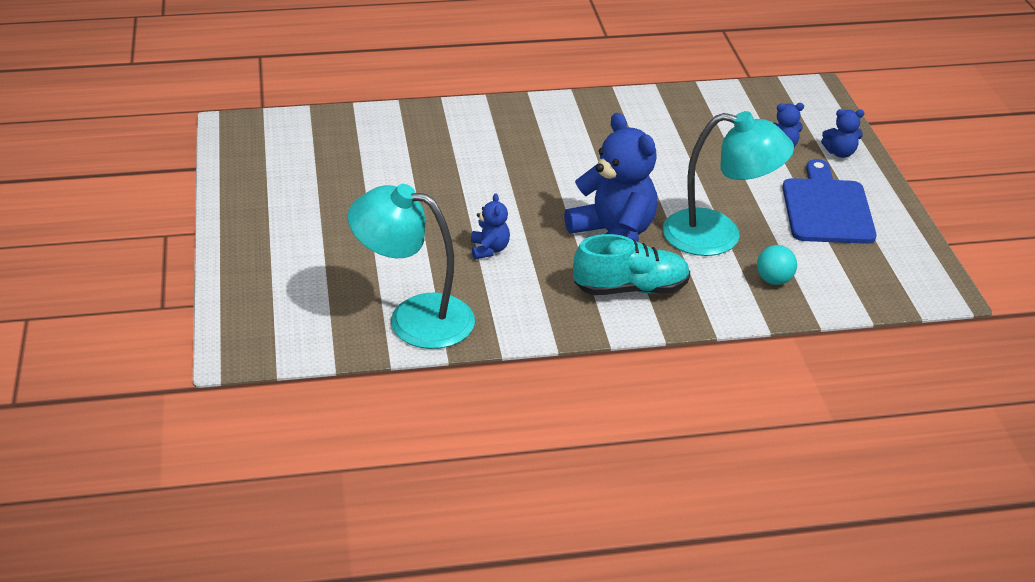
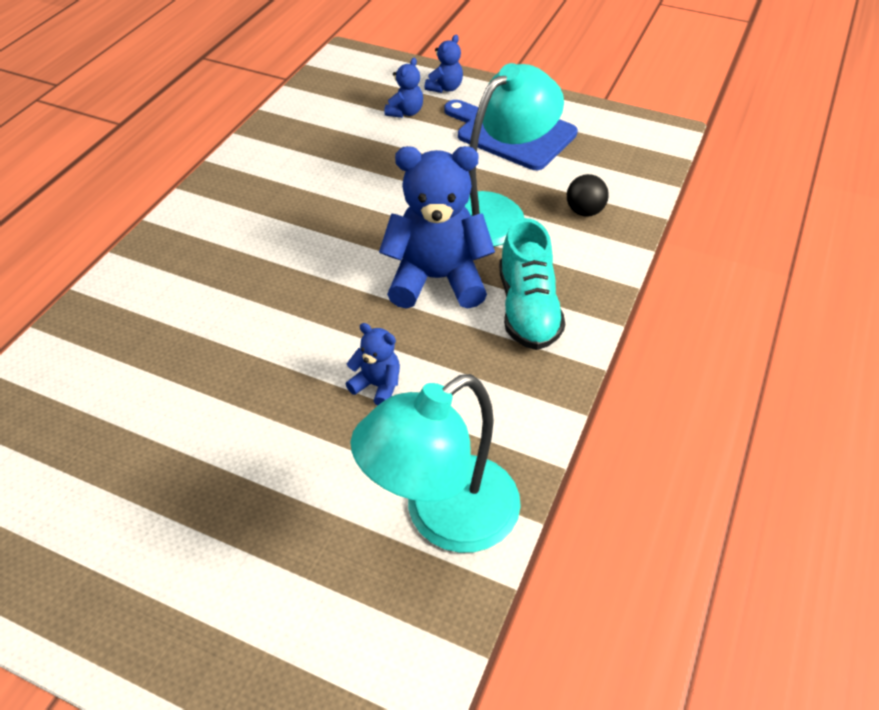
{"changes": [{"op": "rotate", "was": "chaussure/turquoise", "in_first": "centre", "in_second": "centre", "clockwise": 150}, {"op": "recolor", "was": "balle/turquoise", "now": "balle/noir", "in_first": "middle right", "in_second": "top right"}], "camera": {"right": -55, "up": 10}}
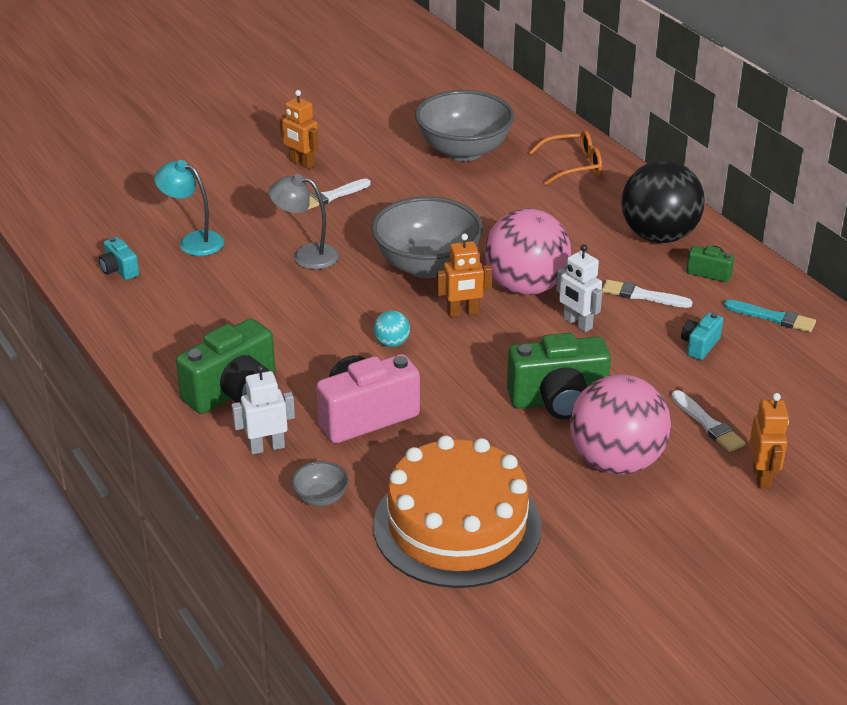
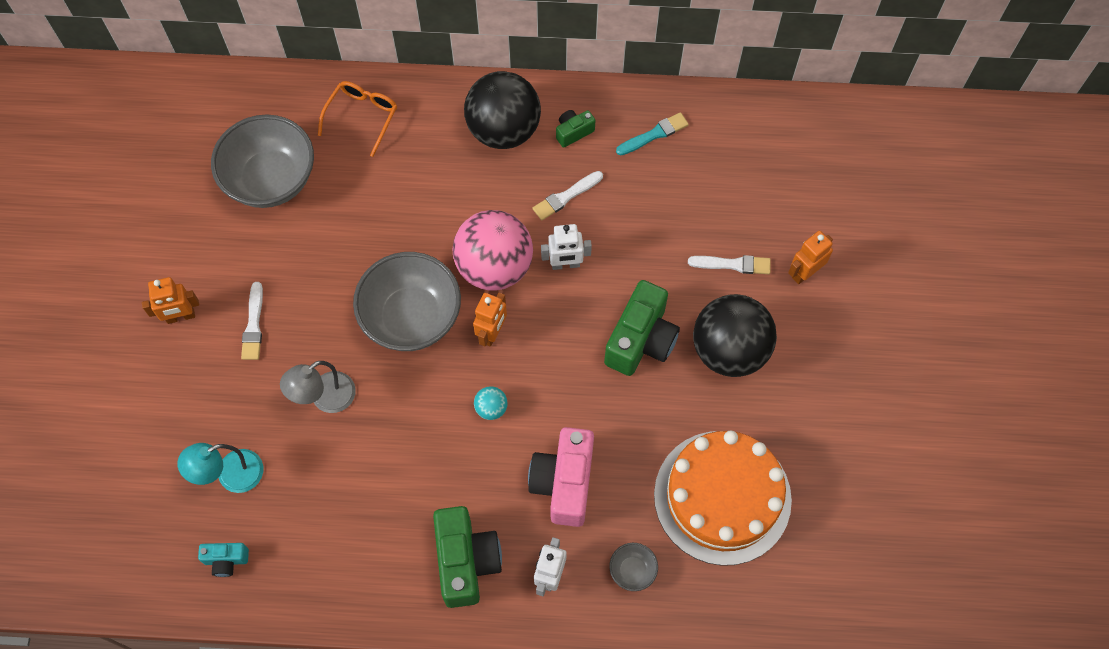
{"changes": [{"op": "delete", "was": "appareil photo/turquoise (2nd from left)", "in_first": "middle right"}, {"op": "recolor", "was": "balle/rose (2nd from left)", "now": "balle/noir (2nd from left)", "in_first": "middle right", "in_second": "centre"}, {"op": "rotate", "was": "robot/orange (3rd from left)", "in_first": "middle right", "in_second": "middle right", "clockwise": -75}], "camera": {"right": -55, "up": 30}}
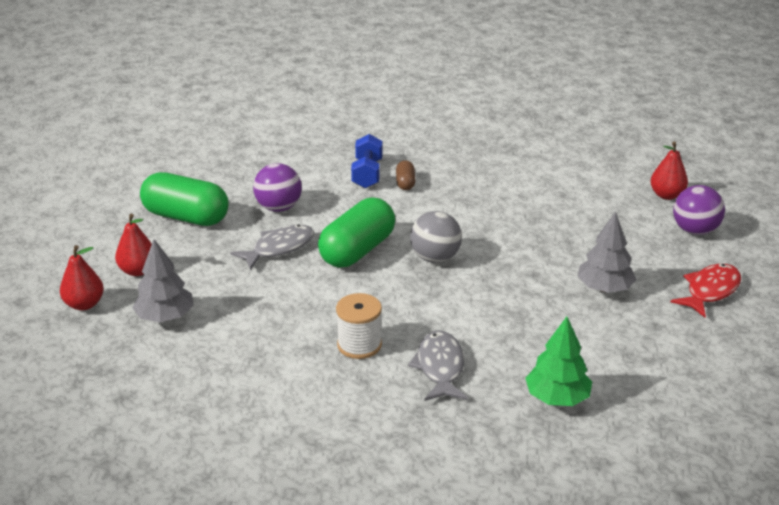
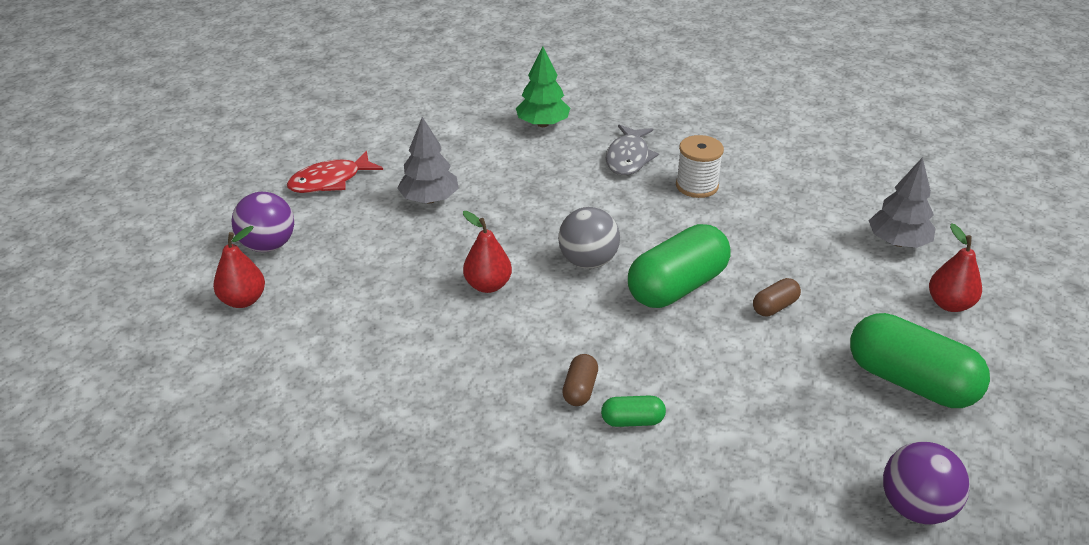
{"changes": [{"op": "replace", "was": "haltère/bleu", "now": "gélule/vert (1st from left)", "in_first": "top centre", "in_second": "bottom centre"}, {"op": "move", "was": "balle/violet (1st from left in the first image)", "now": "balle/violet (2nd from left)", "in_first": "centre", "in_second": "bottom right"}, {"op": "replace", "was": "poisson/gris (1st from left)", "now": "gélule/marron (2nd from left)", "in_first": "centre", "in_second": "middle right"}, {"op": "move", "was": "poire/rouge (1st from left in the first image)", "now": "poire/rouge (2nd from left)", "in_first": "middle left", "in_second": "centre"}], "camera": {"right": -165, "up": 5}}
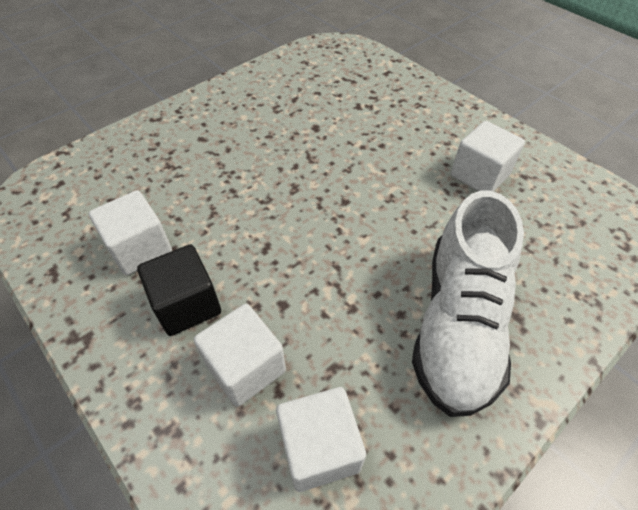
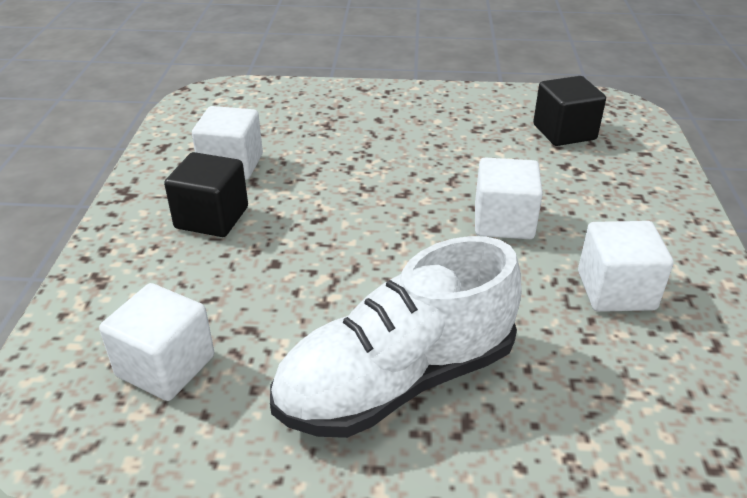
{"changes": [{"op": "move", "was": "cube/blanc (2nd from left in the first image)", "now": "cube/blanc (3rd from left)", "in_first": "bottom centre", "in_second": "middle right"}, {"op": "insert", "now": "cube/noir (2nd from left)", "in_second": "top right"}], "camera": {"right": 45, "up": -15}}
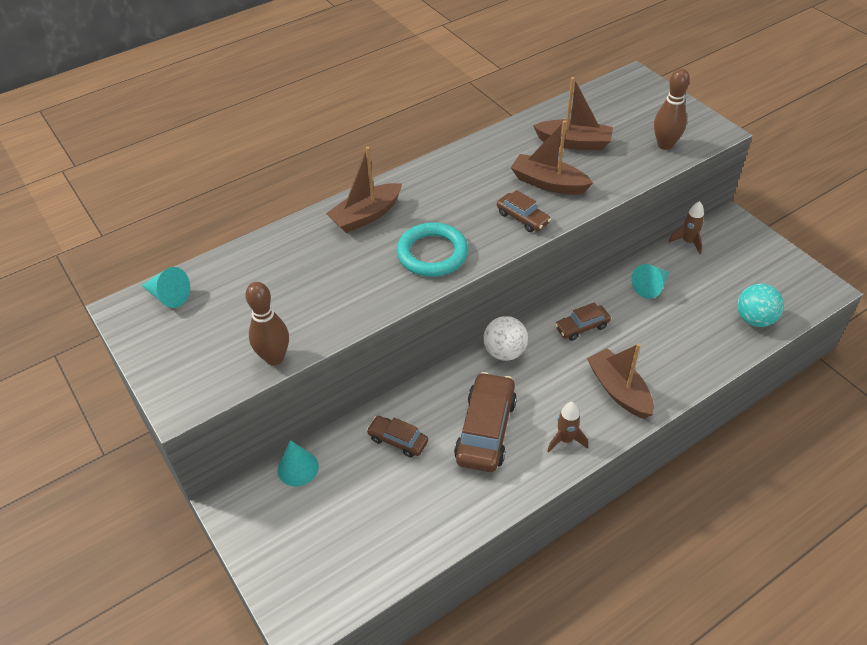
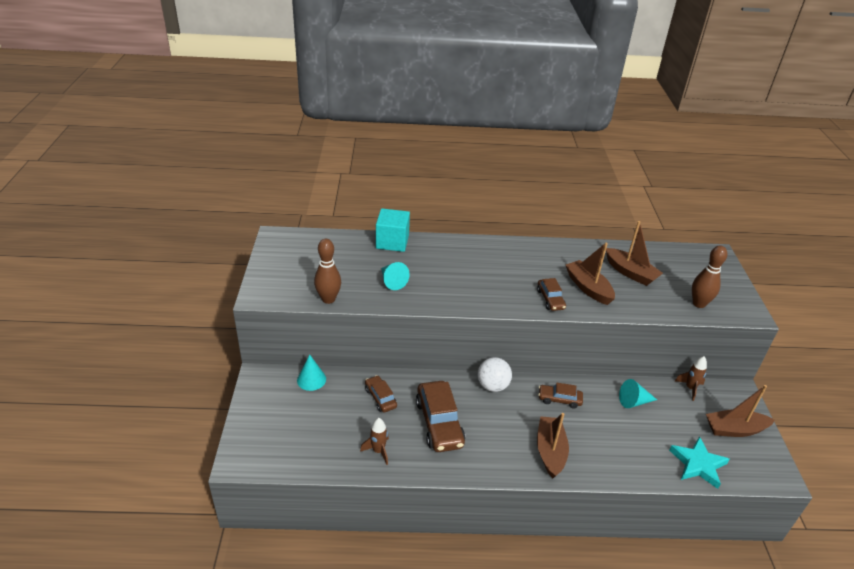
{"changes": [{"op": "move", "was": "bateau/marron (1st from left in the first image)", "now": "bateau/marron (4th from left)", "in_first": "top centre", "in_second": "bottom right"}, {"op": "delete", "was": "anneau/turquoise", "in_first": "centre"}, {"op": "move", "was": "cône/turquoise (1st from left in the first image)", "now": "cône/turquoise (2nd from left)", "in_first": "middle left", "in_second": "centre"}, {"op": "replace", "was": "balle/turquoise", "now": "étoile/turquoise", "in_first": "middle right", "in_second": "bottom right"}, {"op": "rotate", "was": "voiture/marron (2nd from left)", "in_first": "centre", "in_second": "bottom centre", "clockwise": 120}, {"op": "move", "was": "fusée/marron (1st from left)", "in_first": "centre", "in_second": "bottom centre"}, {"op": "insert", "now": "cube/turquoise", "in_second": "centre"}], "camera": {"right": 30, "up": -10}}
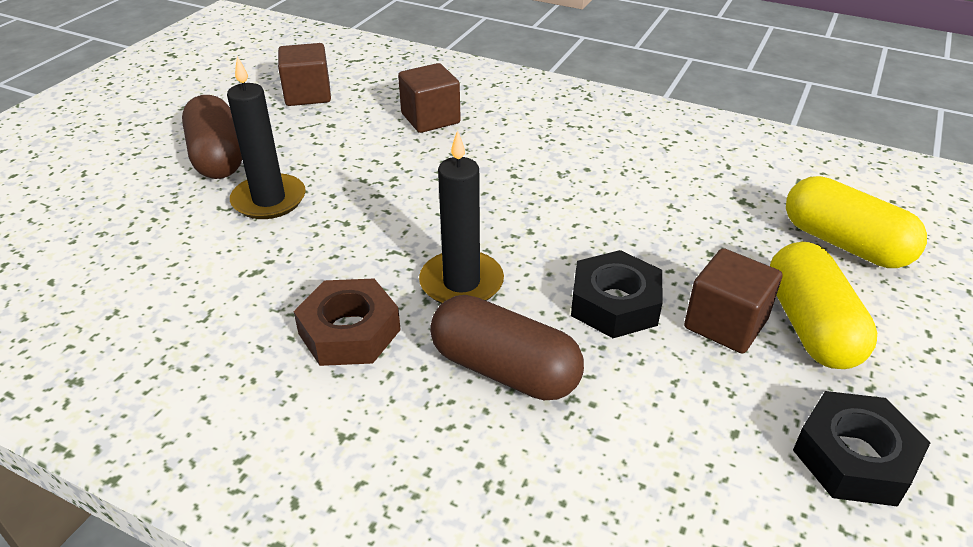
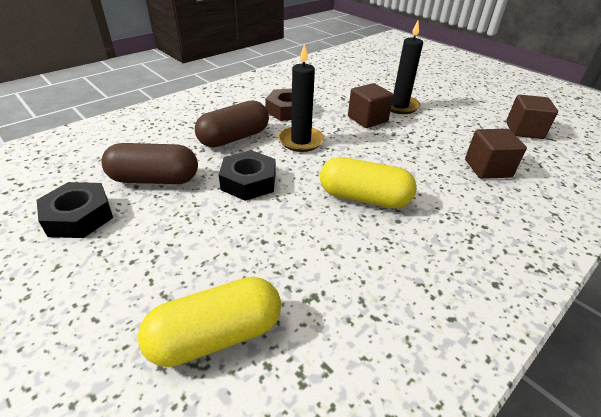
{"changes": [{"op": "move", "was": "gélule/marron (1st from left)", "in_first": "top left", "in_second": "middle left"}, {"op": "move", "was": "gélule/jaune (1st from left in the first image)", "now": "gélule/jaune (2nd from left)", "in_first": "middle right", "in_second": "centre"}, {"op": "move", "was": "cube/marron (3rd from left in the first image)", "now": "cube/marron (1st from left)", "in_first": "middle right", "in_second": "top centre"}], "camera": {"right": 110, "up": 0}}
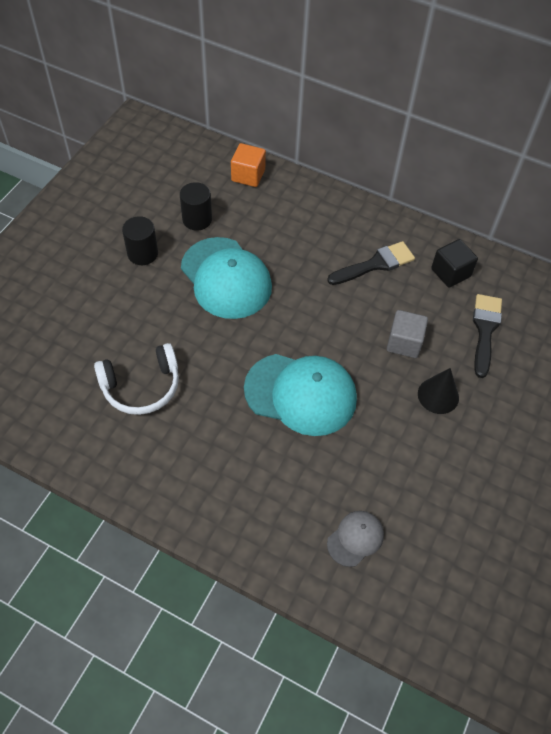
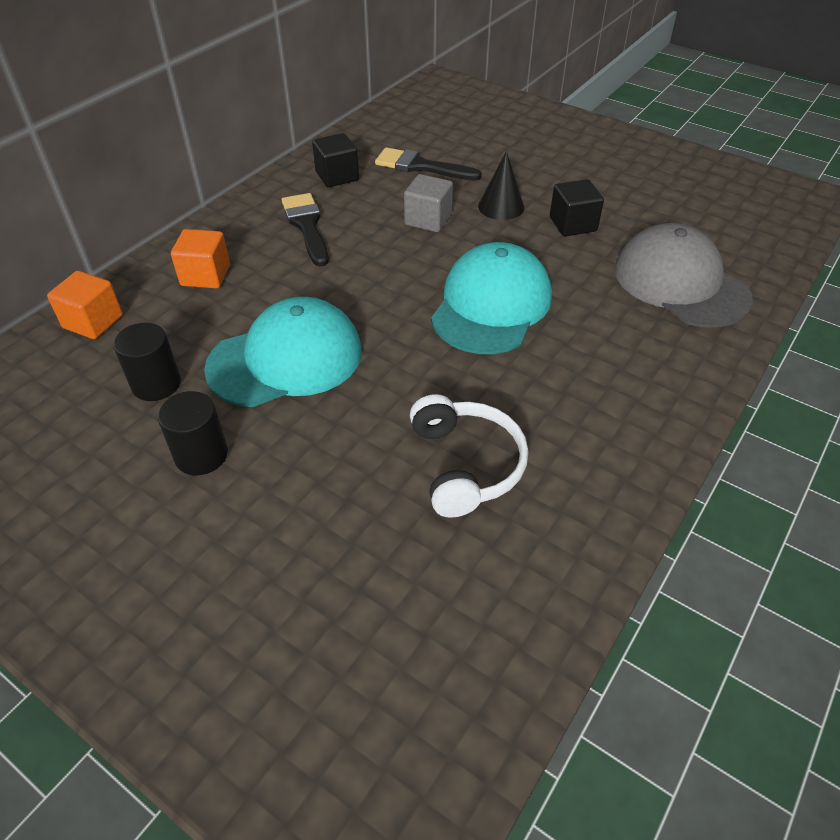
{"changes": [{"op": "resize", "was": "casquette/gris", "in_first": "bottom centre", "in_second": "top right", "ratio": 2.03}, {"op": "insert", "now": "cube/noir (2nd from left)", "in_second": "top right"}, {"op": "insert", "now": "cube/orange (2nd from left)", "in_second": "top left"}], "camera": {"right": -80, "up": -10}}
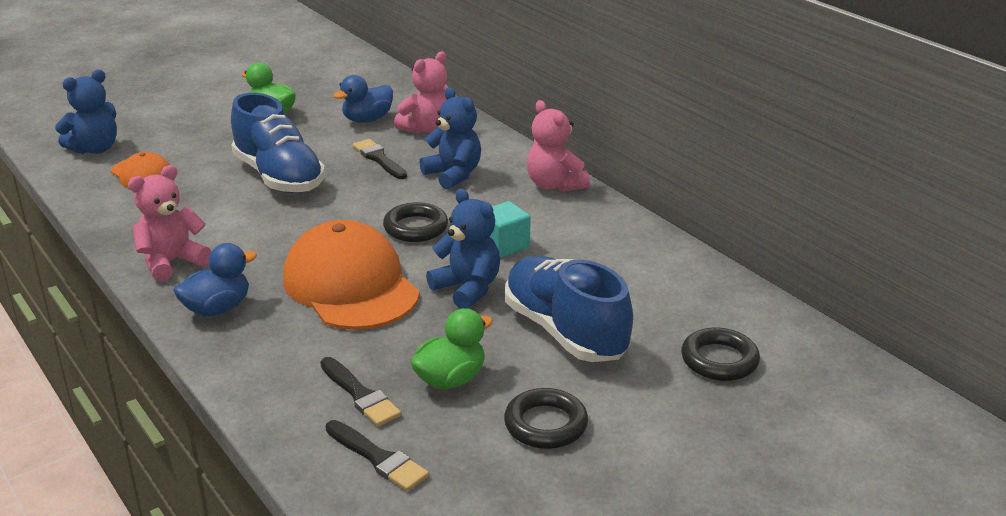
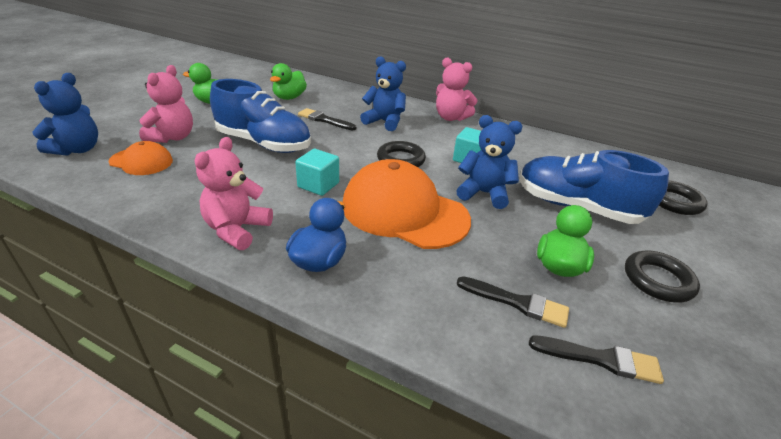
{"changes": [{"op": "move", "was": "ours en peluche/rose (2nd from left in the first image)", "now": "ours en peluche/rose (1st from left)", "in_first": "top centre", "in_second": "top left"}, {"op": "recolor", "was": "canard/bleu (2nd from left)", "now": "canard/vert (2nd from left)", "in_first": "top centre", "in_second": "top centre"}, {"op": "insert", "now": "cube/turquoise (1st from left)", "in_second": "centre"}], "camera": {"right": -30, "up": 5}}
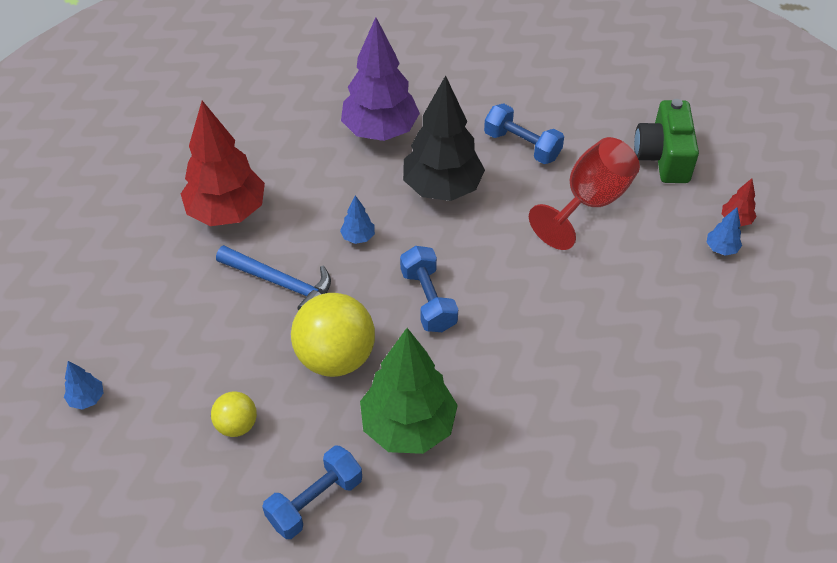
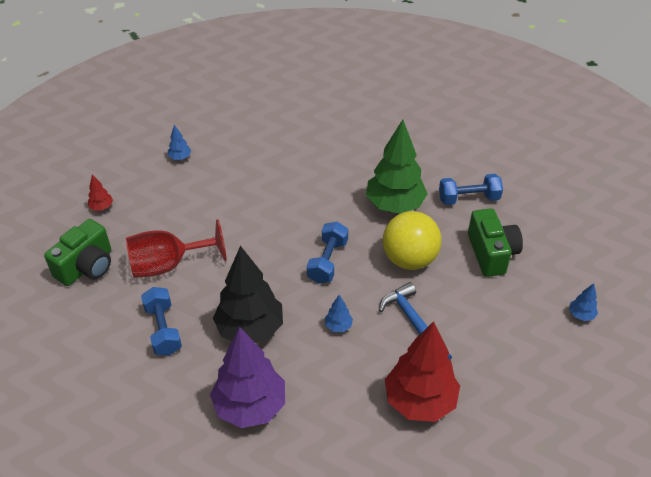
{"changes": [{"op": "move", "was": "arbre/bleu (3rd from left in the first image)", "now": "arbre/bleu (1st from left)", "in_first": "middle right", "in_second": "top left"}, {"op": "replace", "was": "balle/jaune (1st from left)", "now": "appareil photo/vert (2nd from left)", "in_first": "bottom left", "in_second": "middle right"}], "camera": {"right": -145, "up": -5}}
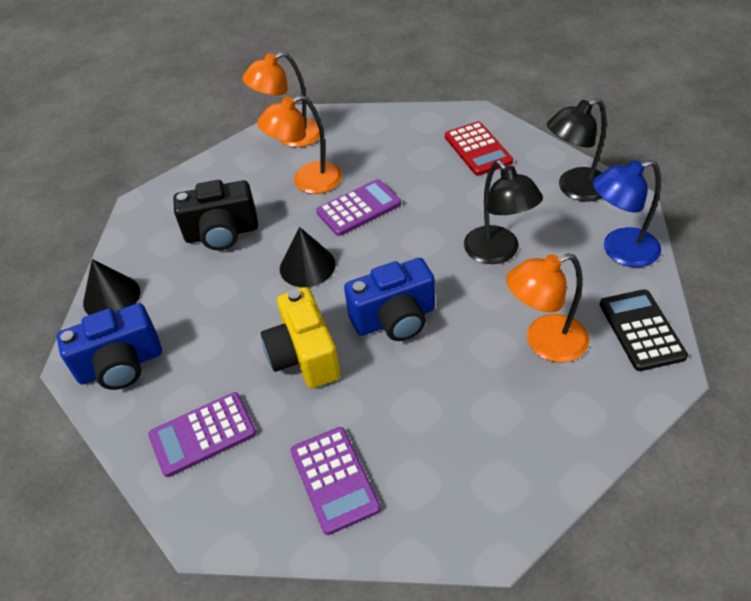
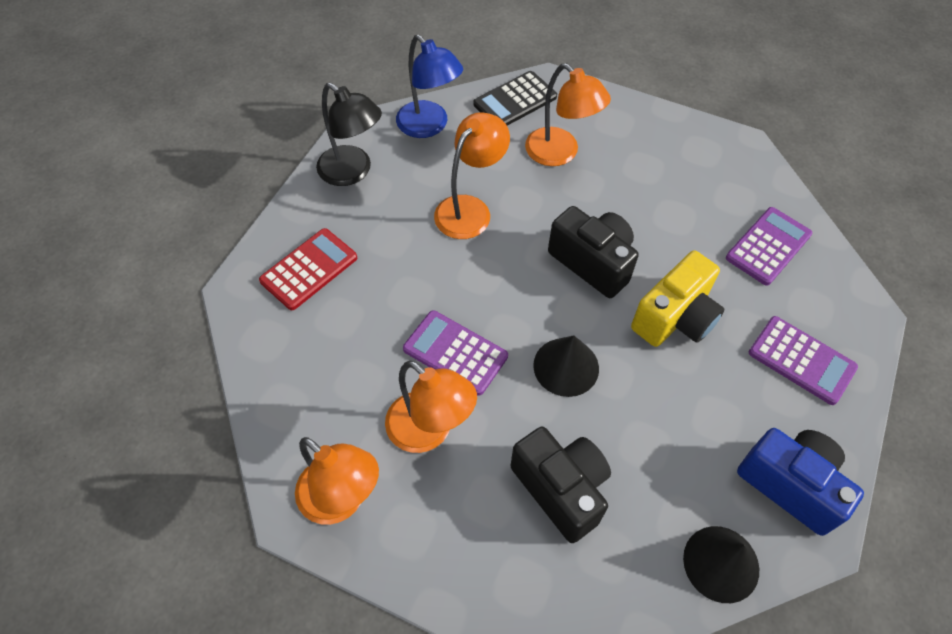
{"changes": [{"op": "recolor", "was": "lampe/noir (1st from left)", "now": "lampe/orange (3rd from left)", "in_first": "middle right", "in_second": "top centre"}, {"op": "recolor", "was": "appareil photo/bleu (2nd from left)", "now": "appareil photo/noir (2nd from left)", "in_first": "centre", "in_second": "centre"}], "camera": {"right": -120, "up": 10}}
